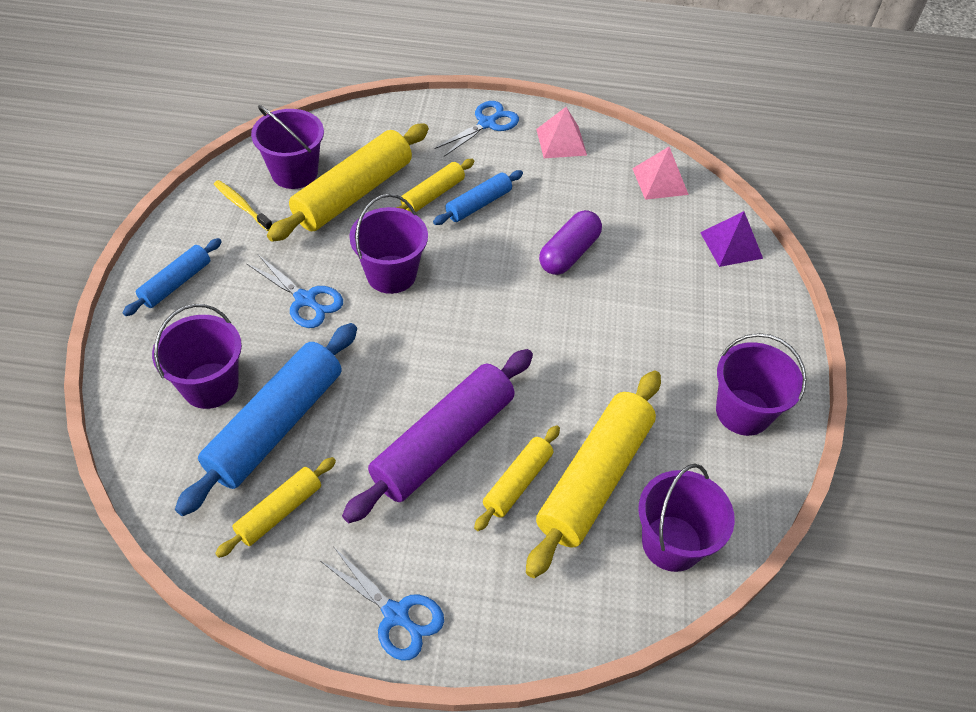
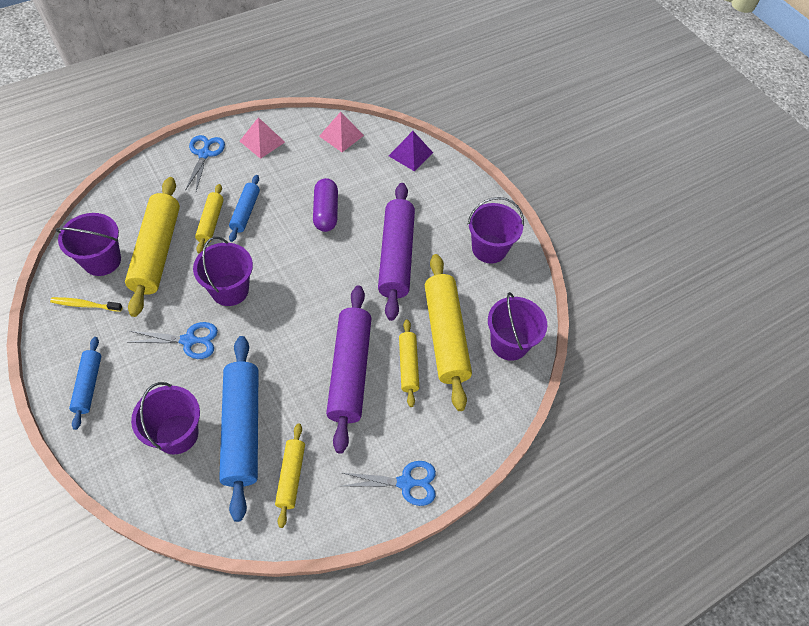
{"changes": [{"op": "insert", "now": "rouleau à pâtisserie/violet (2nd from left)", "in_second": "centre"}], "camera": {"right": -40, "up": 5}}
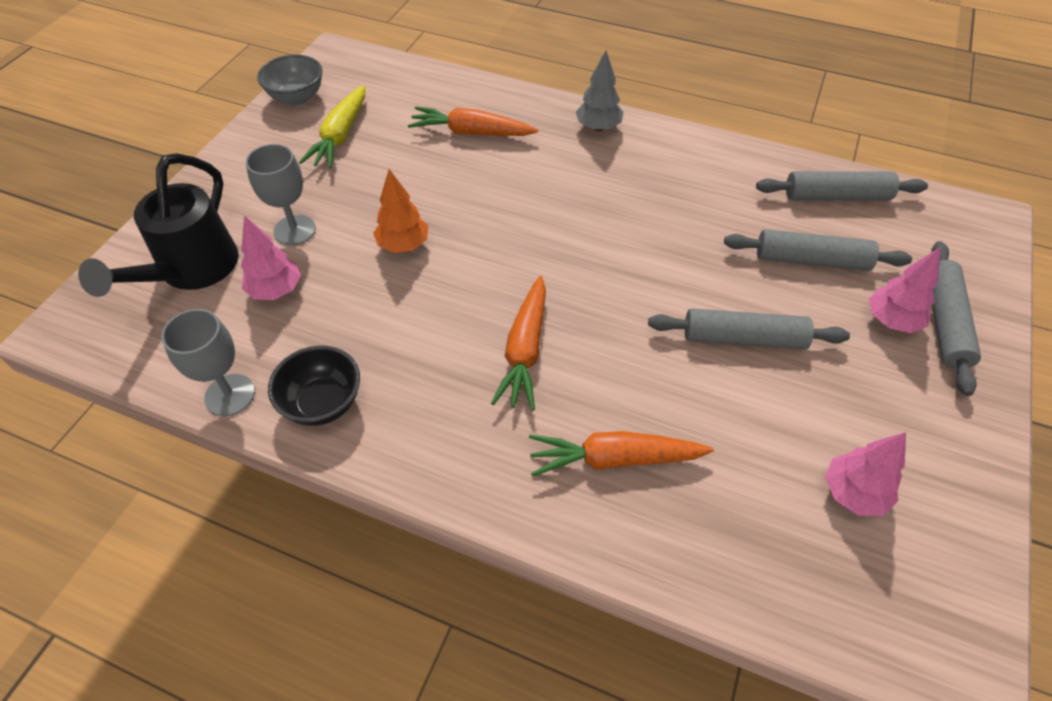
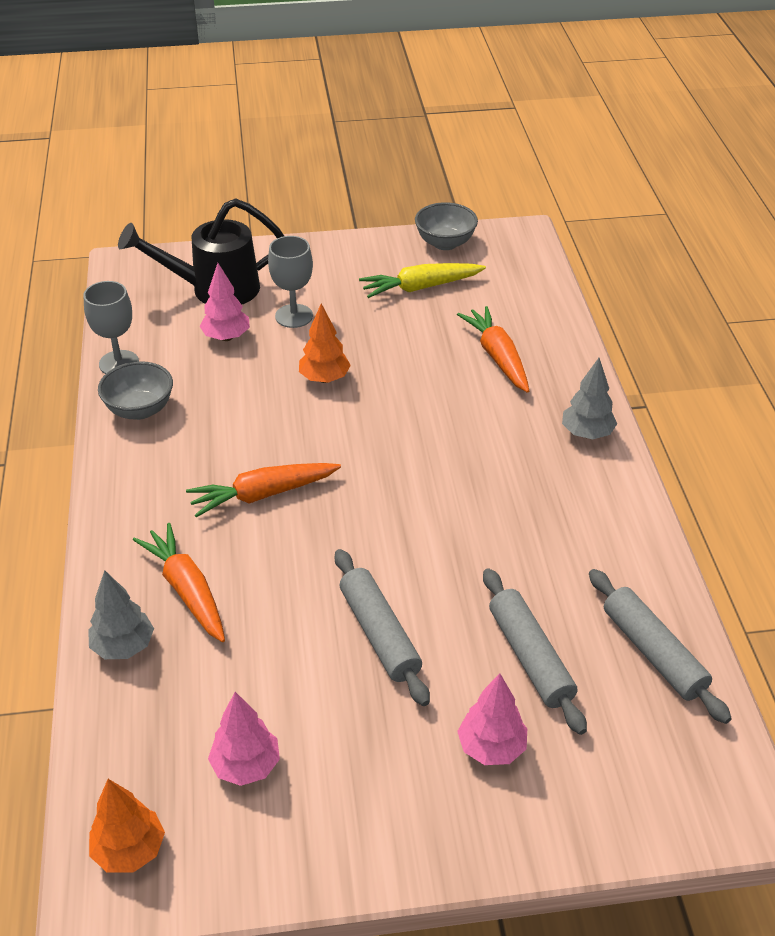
{"changes": [{"op": "delete", "was": "rouleau à pâtisserie/gris (4th from left)", "in_first": "middle right"}, {"op": "recolor", "was": "bol/noir", "now": "bol/gris (1st from left)", "in_first": "middle left", "in_second": "middle left"}, {"op": "insert", "now": "arbre/gris (1st from left)", "in_second": "middle left"}, {"op": "insert", "now": "arbre/orange (1st from left)", "in_second": "bottom left"}], "camera": {"right": 60, "up": -10}}
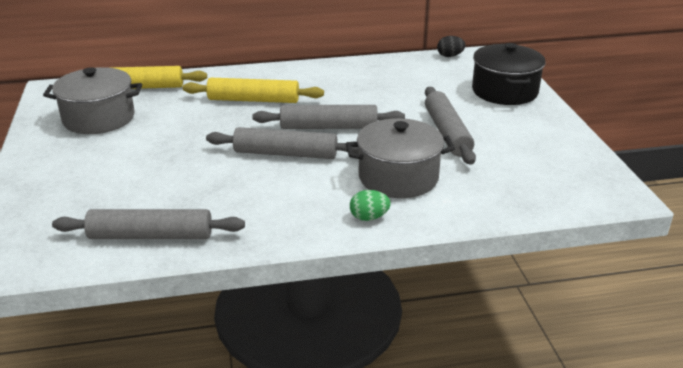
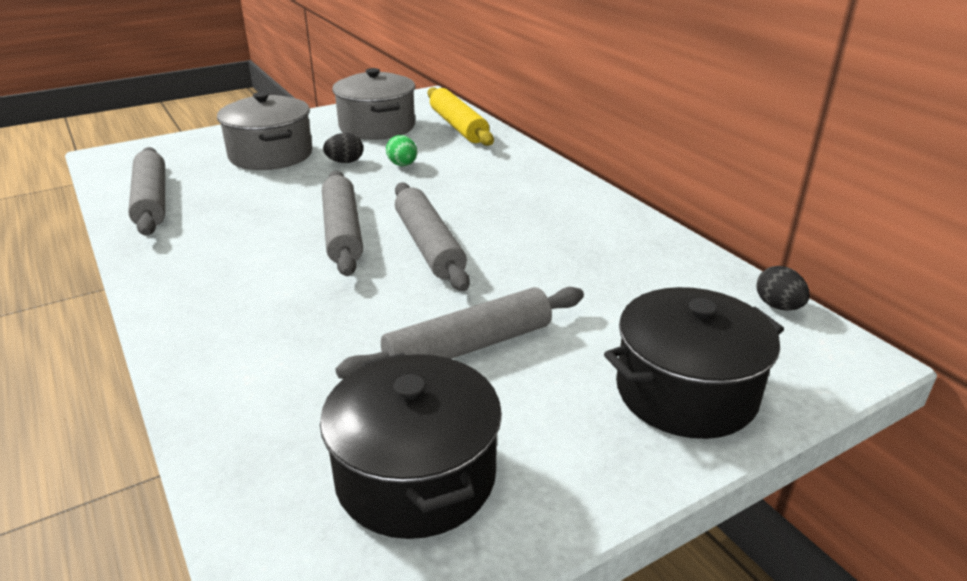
{"changes": [{"op": "delete", "was": "rouleau à pâtisserie/jaune (2nd from left)", "in_first": "top centre"}, {"op": "move", "was": "marmite/gris (2nd from left in the first image)", "now": "marmite/gris (1st from left)", "in_first": "centre", "in_second": "top left"}, {"op": "move", "was": "œuf/vert", "in_first": "centre", "in_second": "top centre"}, {"op": "insert", "now": "œuf/noir (1st from left)", "in_second": "top centre"}, {"op": "insert", "now": "marmite/noir (1st from left)", "in_second": "bottom centre"}], "camera": {"right": 70, "up": 0}}
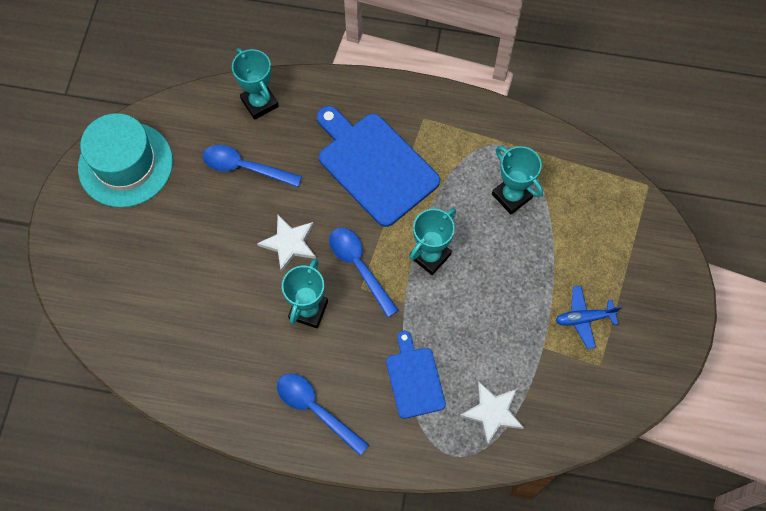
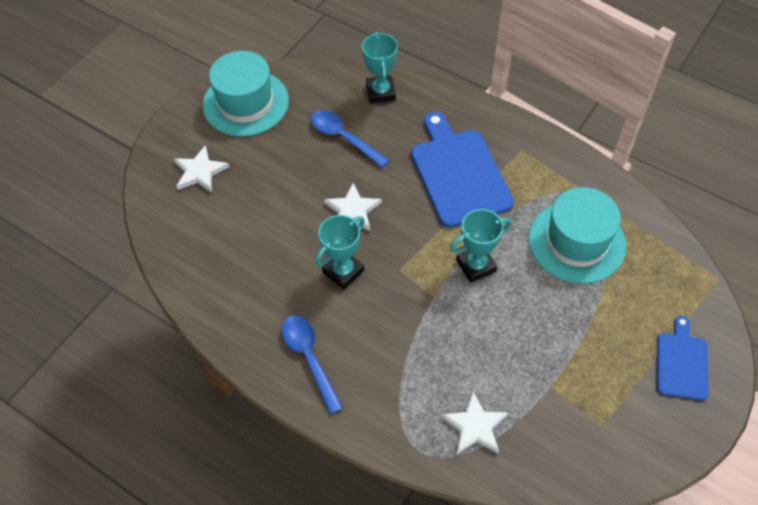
{"changes": [{"op": "replace", "was": "trophée/turquoise (4th from left)", "now": "chapeau/turquoise (2nd from left)", "in_first": "middle right", "in_second": "middle right"}, {"op": "delete", "was": "cuillère/bleu (3rd from left)", "in_first": "centre"}, {"op": "delete", "was": "avion/bleu", "in_first": "middle right"}, {"op": "move", "was": "planche à découper/bleu (2nd from left)", "in_first": "bottom centre", "in_second": "bottom right"}, {"op": "insert", "now": "étoile/blanc (1st from left)", "in_second": "middle left"}], "camera": {"right": 25, "up": -10}}
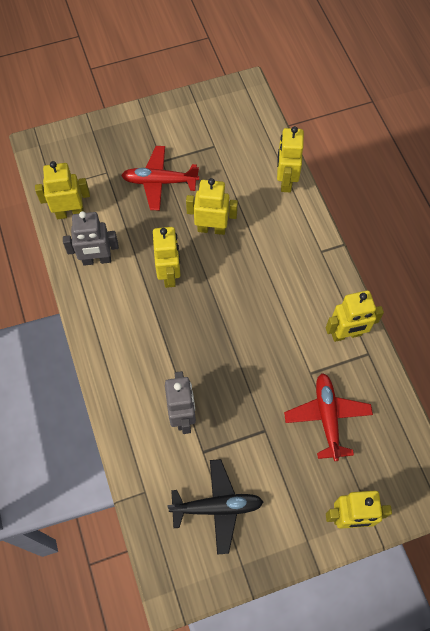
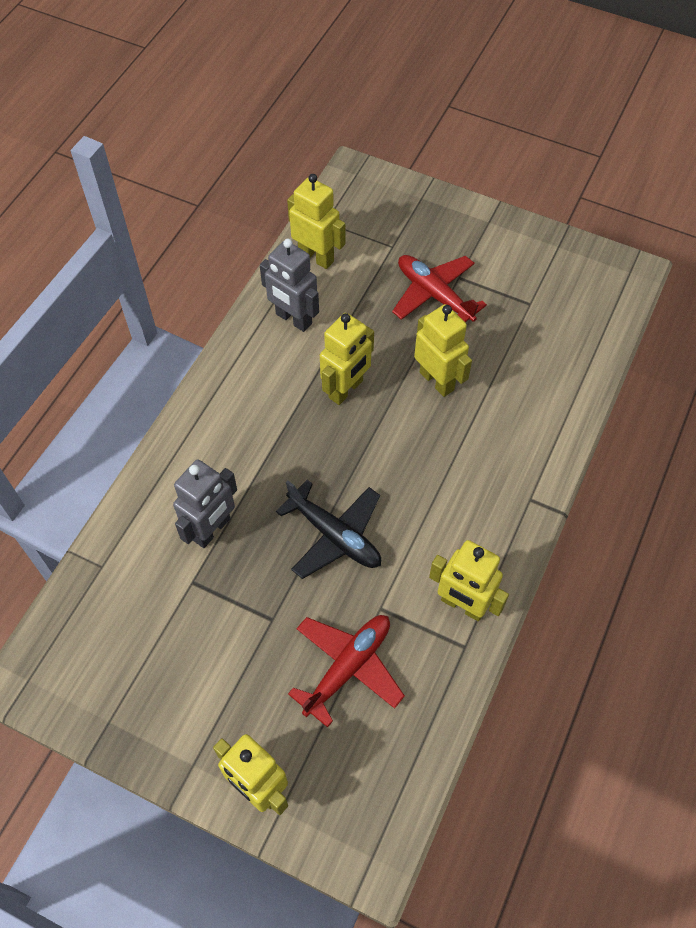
{"changes": [{"op": "delete", "was": "robot/jaune (4th from left)", "in_first": "top right"}, {"op": "move", "was": "avion/noir", "in_first": "bottom centre", "in_second": "centre"}], "camera": {"right": 45, "up": -5}}
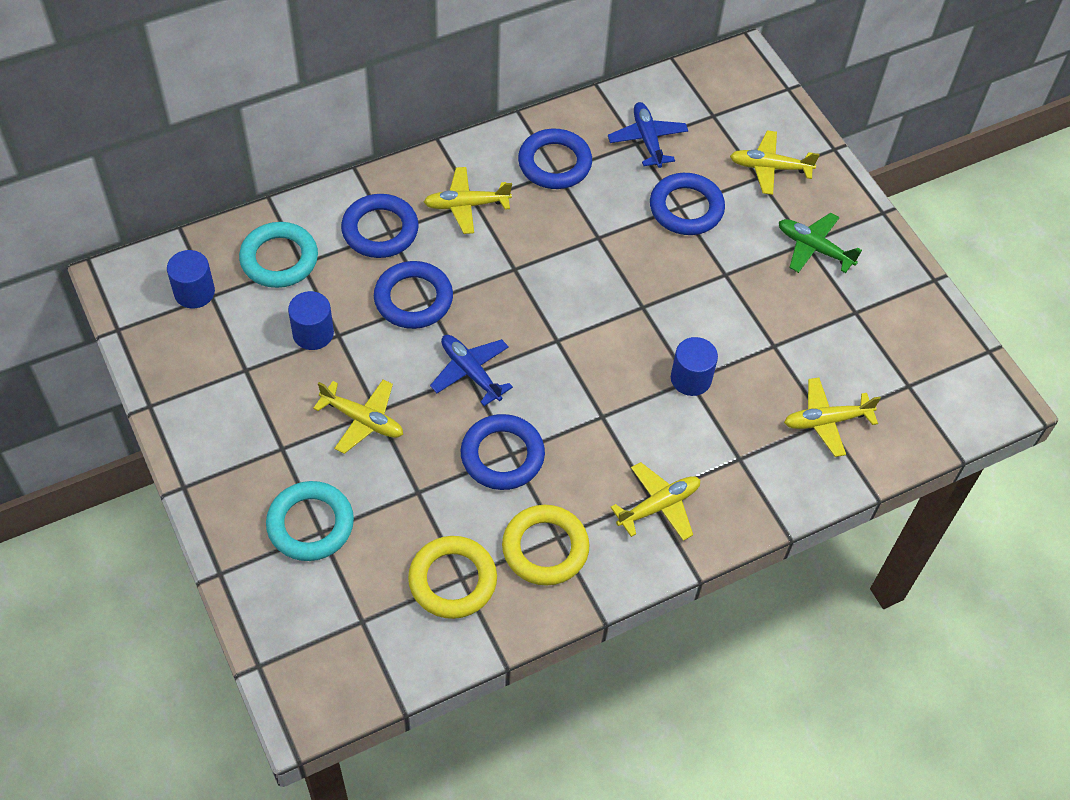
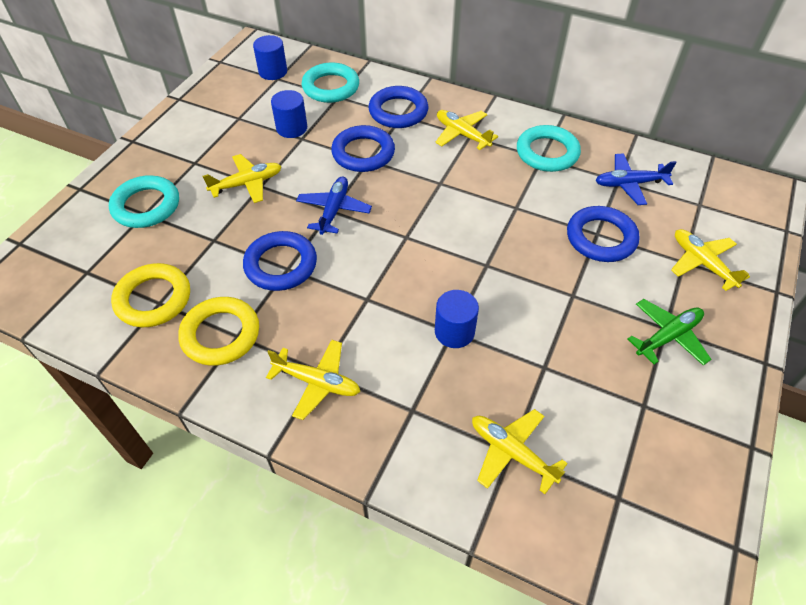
{"changes": [{"op": "rotate", "was": "avion/bleu (2nd from left)", "in_first": "top centre", "in_second": "top right", "clockwise": -135}, {"op": "recolor", "was": "anneau/bleu (4th from left)", "now": "anneau/turquoise (3rd from left)", "in_first": "top centre", "in_second": "top right"}, {"op": "rotate", "was": "avion/vert", "in_first": "top right", "in_second": "middle right", "clockwise": 60}, {"op": "rotate", "was": "avion/jaune (1st from left)", "in_first": "centre", "in_second": "top left", "clockwise": -105}], "camera": {"right": 55, "up": -5}}
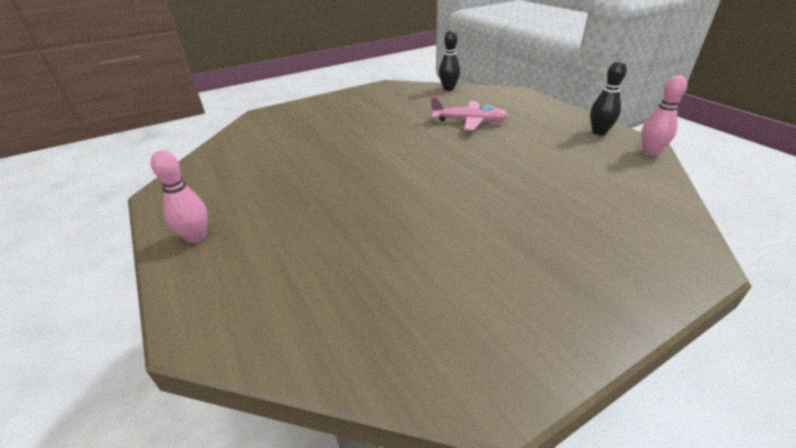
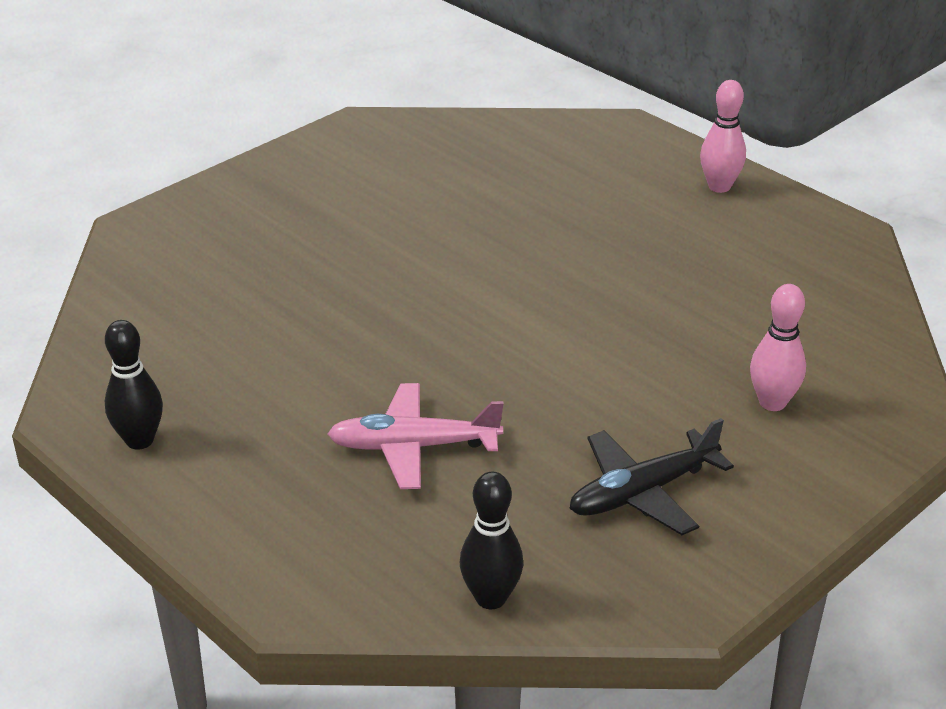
{"changes": [{"op": "move", "was": "quille/rose (2nd from left)", "in_first": "top right", "in_second": "middle right"}, {"op": "insert", "now": "avion/noir", "in_second": "bottom right"}], "camera": {"right": 165, "up": 0}}
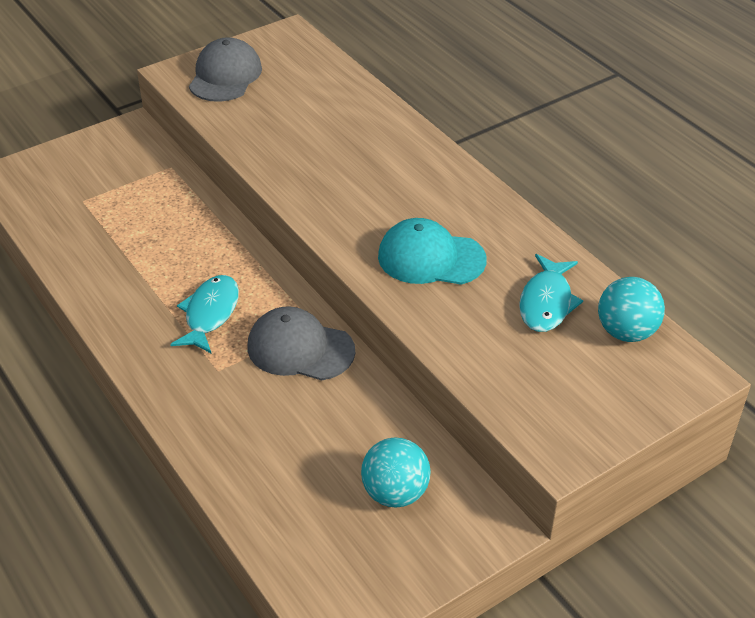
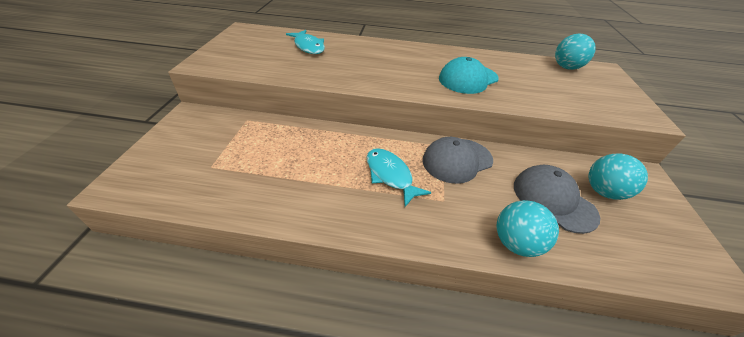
{"changes": [{"op": "move", "was": "casquette/gris (1st from left in the first image)", "now": "casquette/gris (2nd from left)", "in_first": "top left", "in_second": "middle right"}, {"op": "move", "was": "poisson/turquoise (2nd from left in the first image)", "now": "poisson/turquoise (1st from left)", "in_first": "middle right", "in_second": "top centre"}, {"op": "insert", "now": "balle/turquoise (1st from left)", "in_second": "bottom right"}], "camera": {"right": -50, "up": 0}}
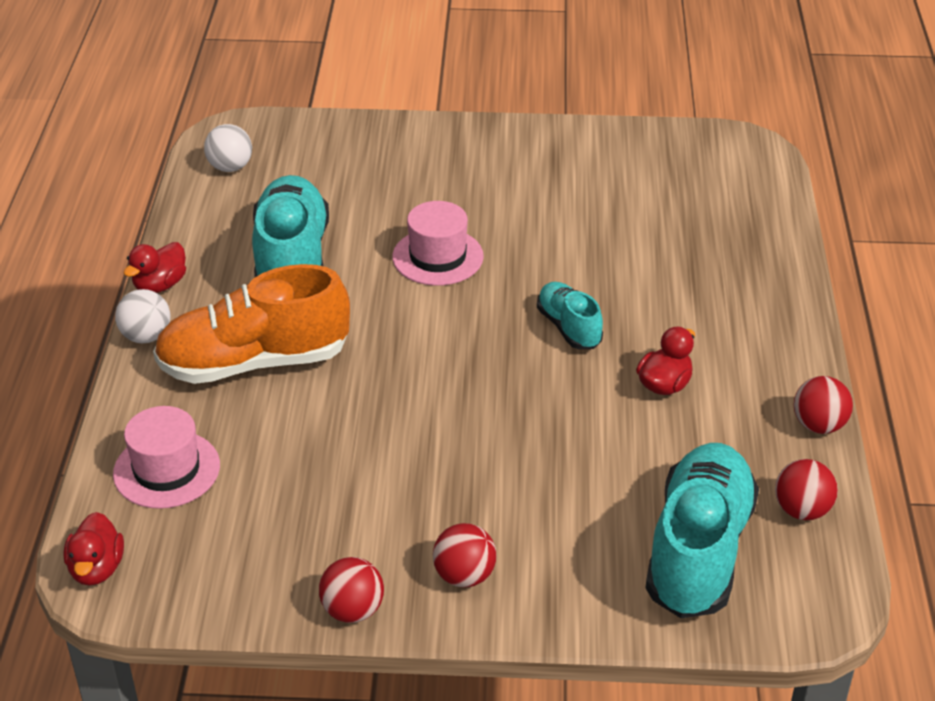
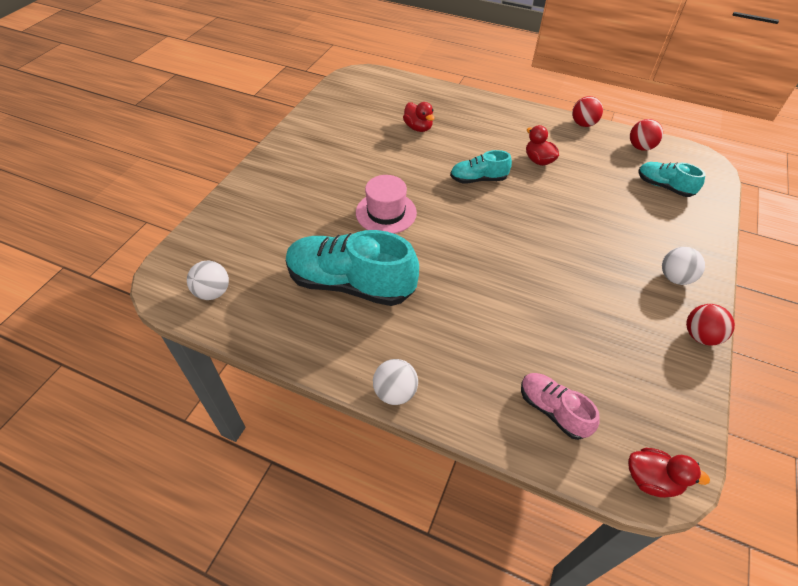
{"changes": [{"op": "move", "was": "canard/rouge (2nd from left in the first image)", "now": "canard/rouge (1st from left)", "in_first": "middle left", "in_second": "top centre"}, {"op": "delete", "was": "chaussure/orange", "in_first": "middle left"}, {"op": "replace", "was": "chapeau/rose (1st from left)", "now": "chaussure/rose", "in_first": "middle left", "in_second": "bottom right"}, {"op": "resize", "was": "chaussure/turquoise (3rd from left)", "in_first": "bottom right", "in_second": "top right", "ratio": 0.52}, {"op": "recolor", "was": "balle/rouge (2nd from left)", "now": "balle/blanc (3rd from left)", "in_first": "bottom centre", "in_second": "middle right"}], "camera": {"right": -70, "up": 10}}
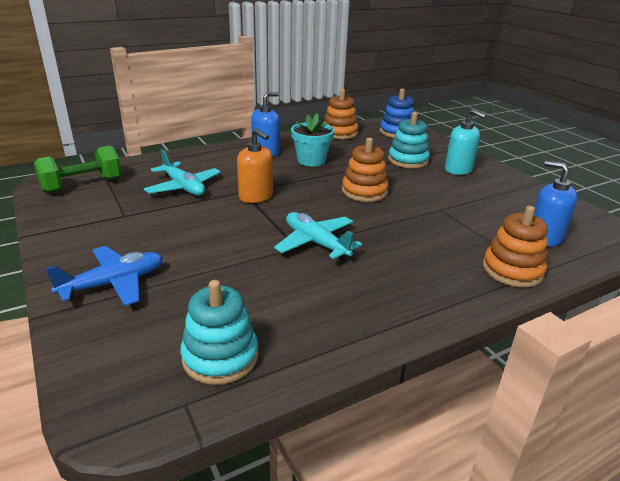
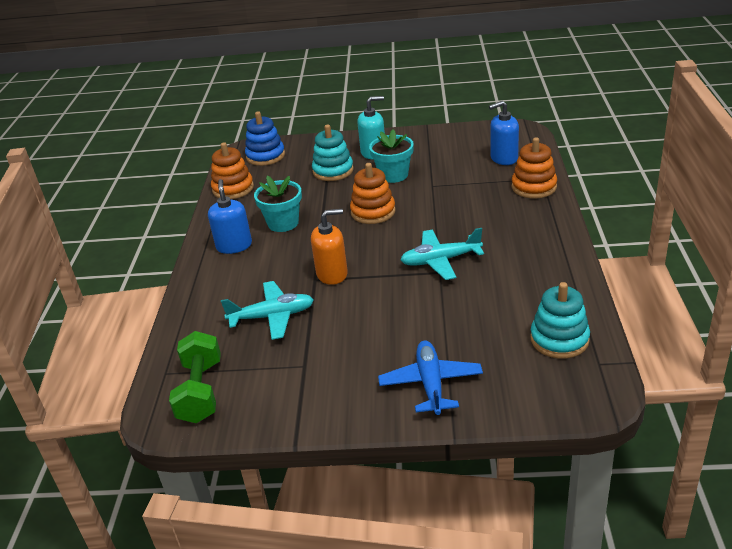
{"changes": [{"op": "insert", "now": "pot de fleurs/turquoise (2nd from left)", "in_second": "top centre"}], "camera": {"right": -55, "up": 5}}
